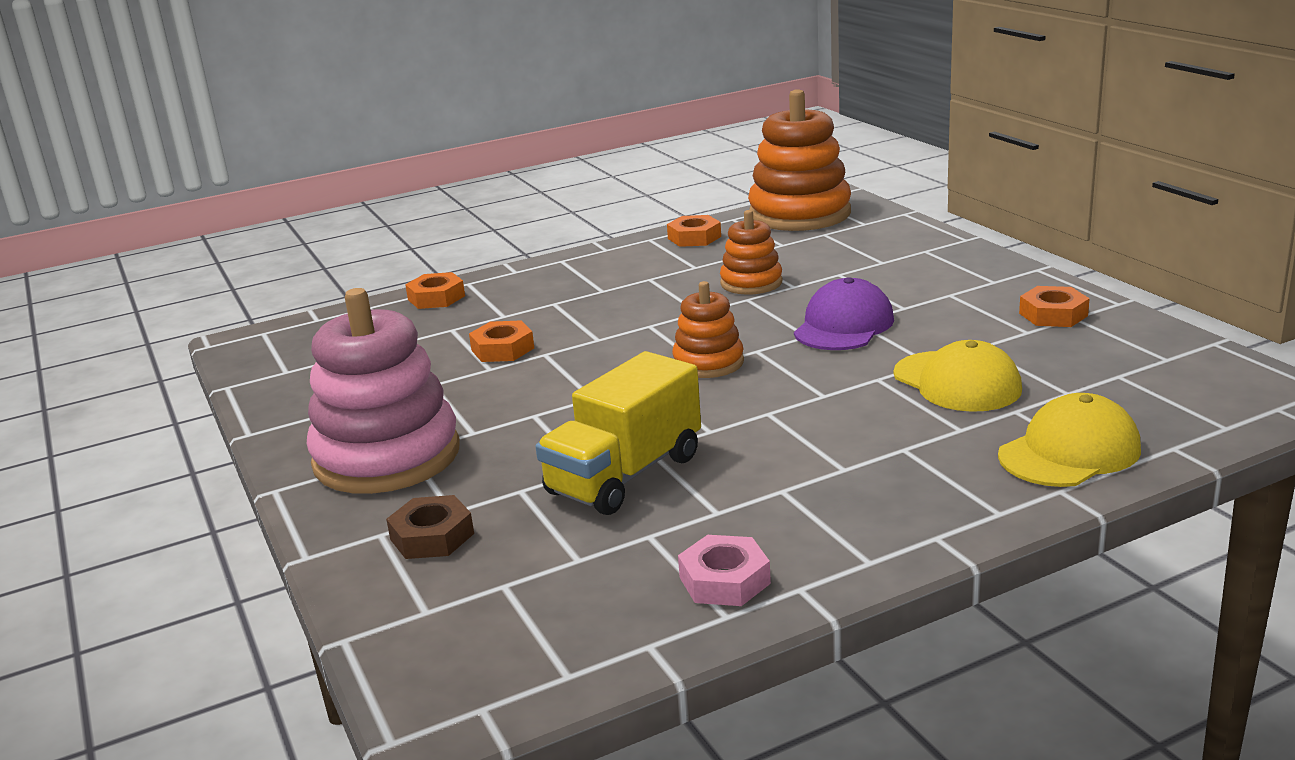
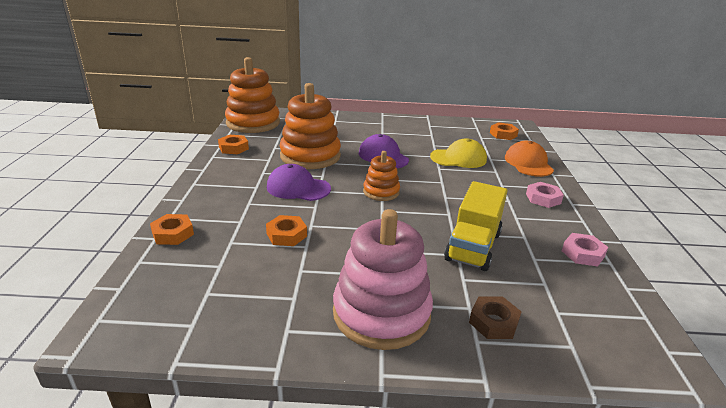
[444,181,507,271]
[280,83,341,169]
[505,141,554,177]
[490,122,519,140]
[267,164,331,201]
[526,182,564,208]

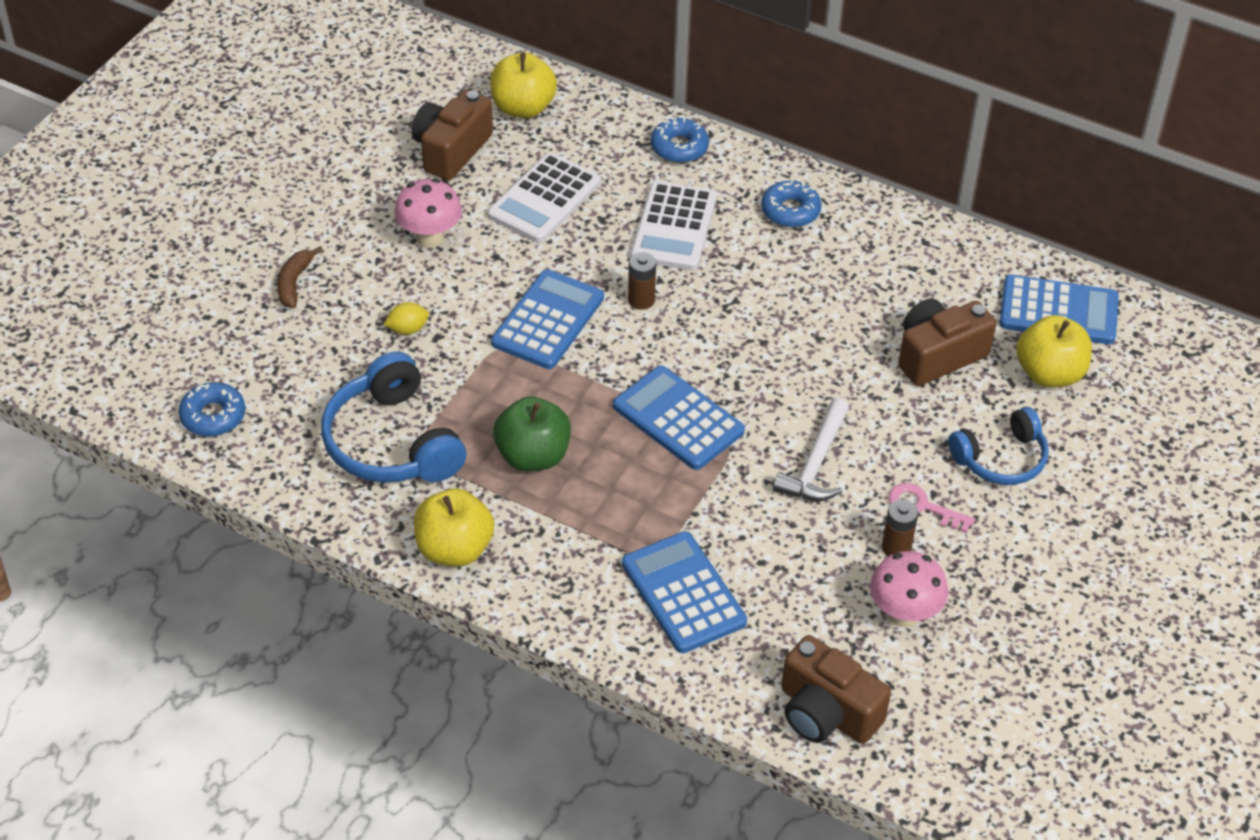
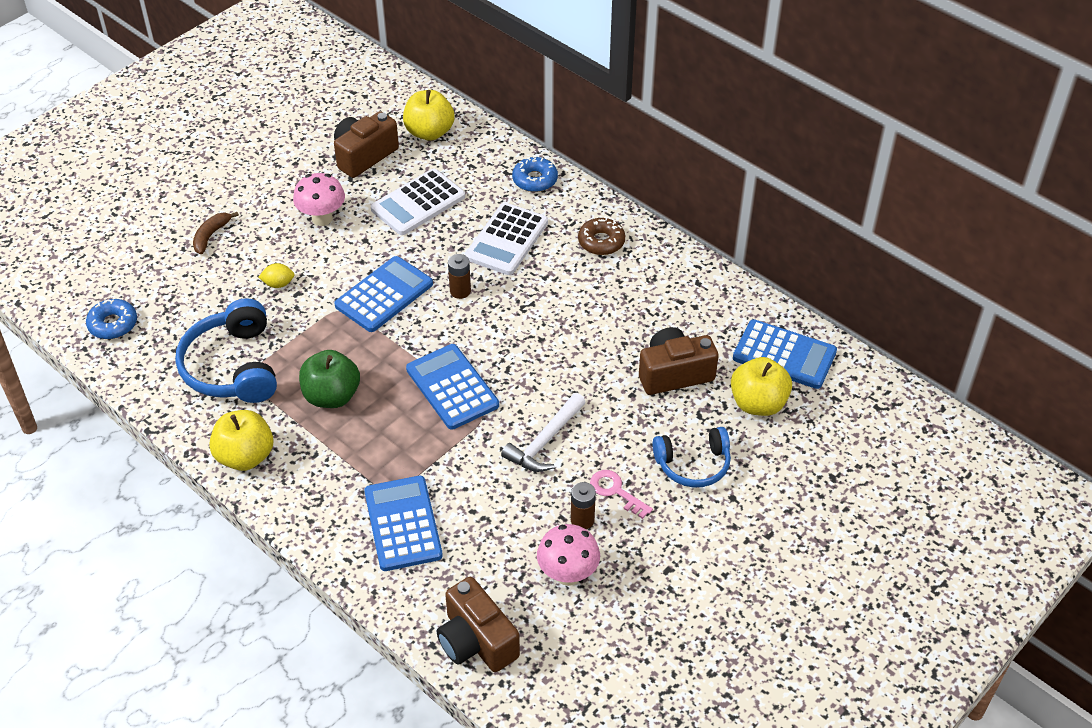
[578,217,625,255]

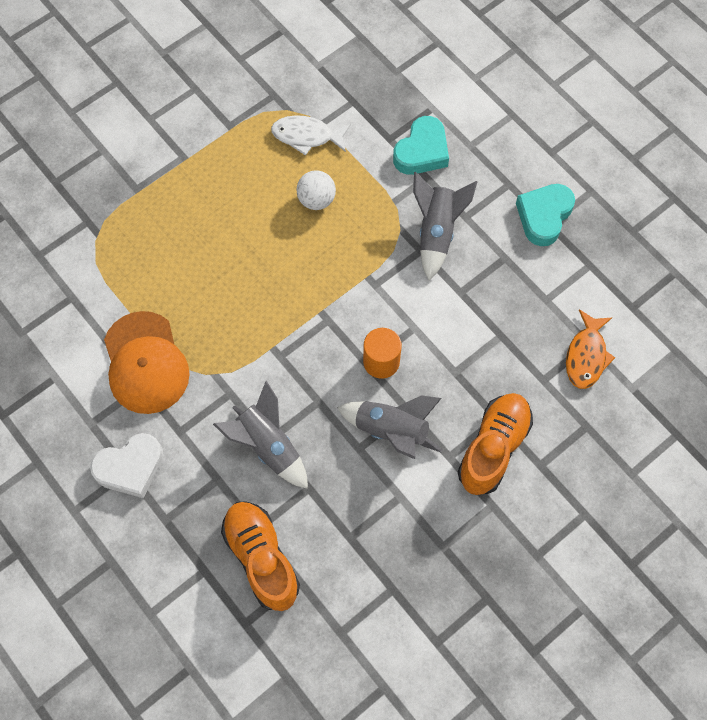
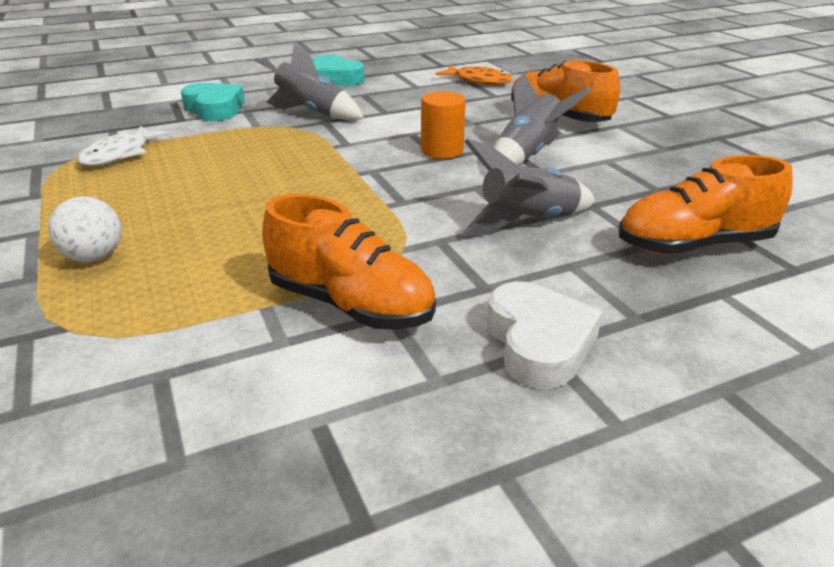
[262,194,436,330]
[48,196,122,262]

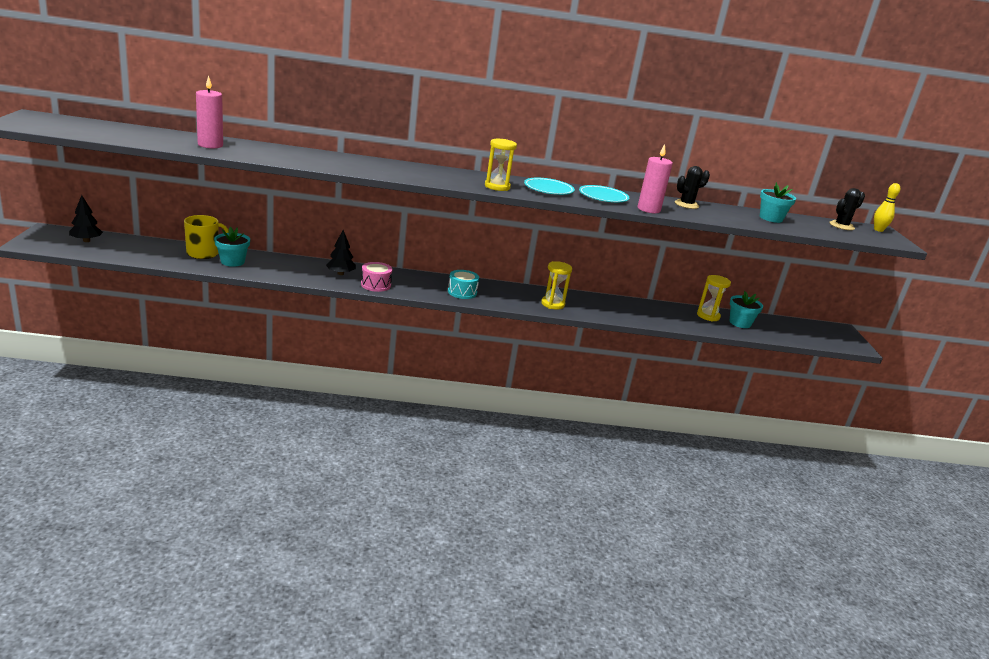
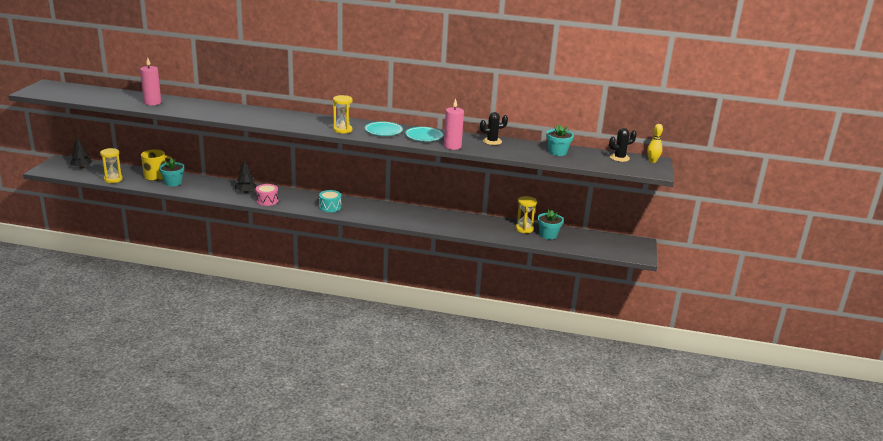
[100,148,123,183]

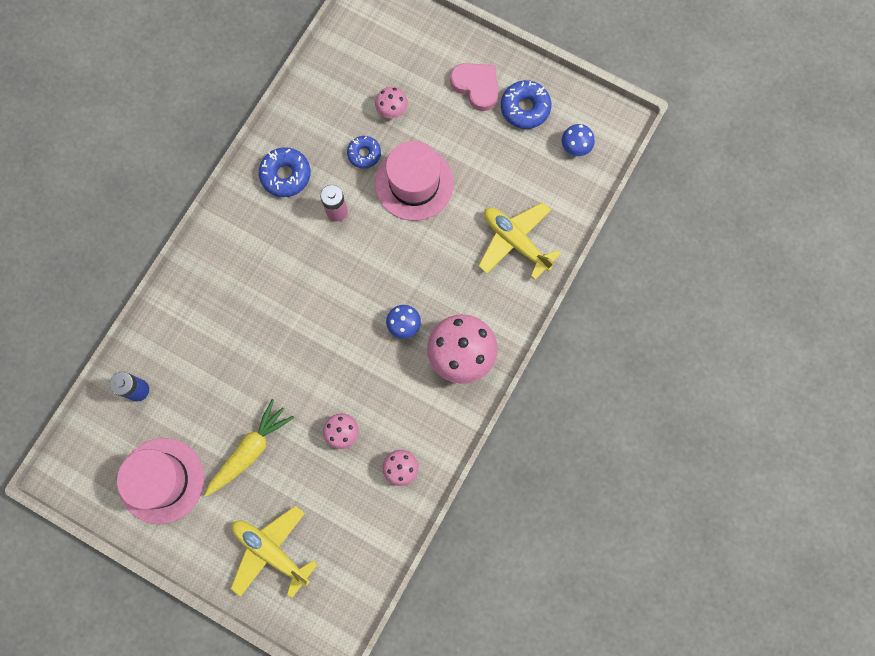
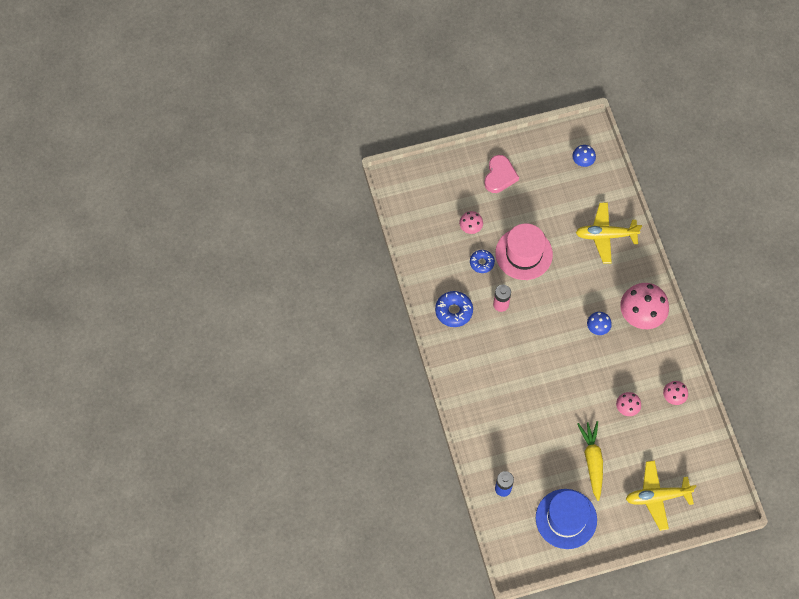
[536,489,597,549]
[484,155,519,193]
[501,80,551,129] (first image)

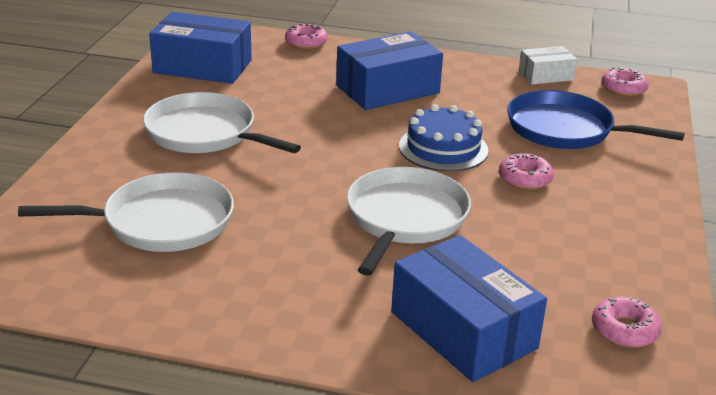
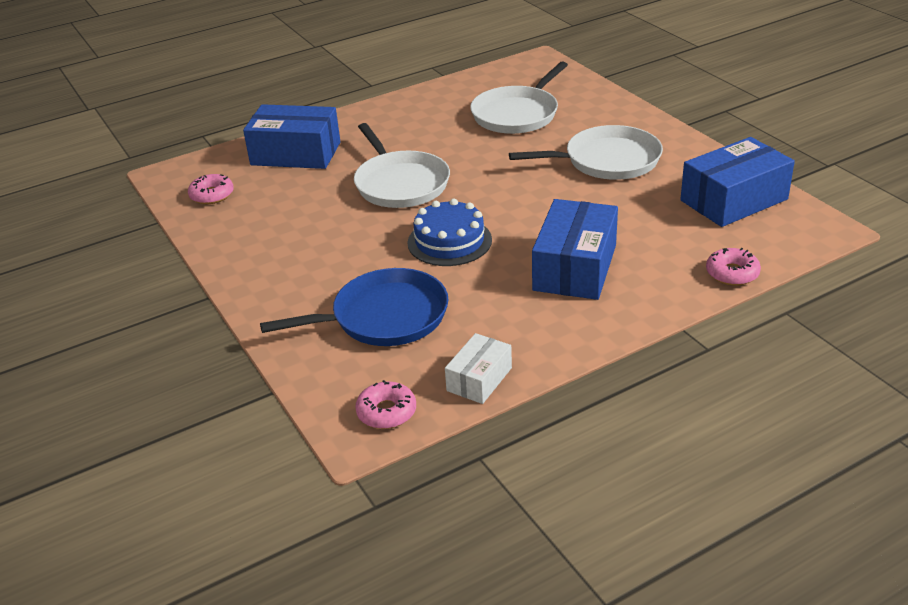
[499,153,554,190] (first image)

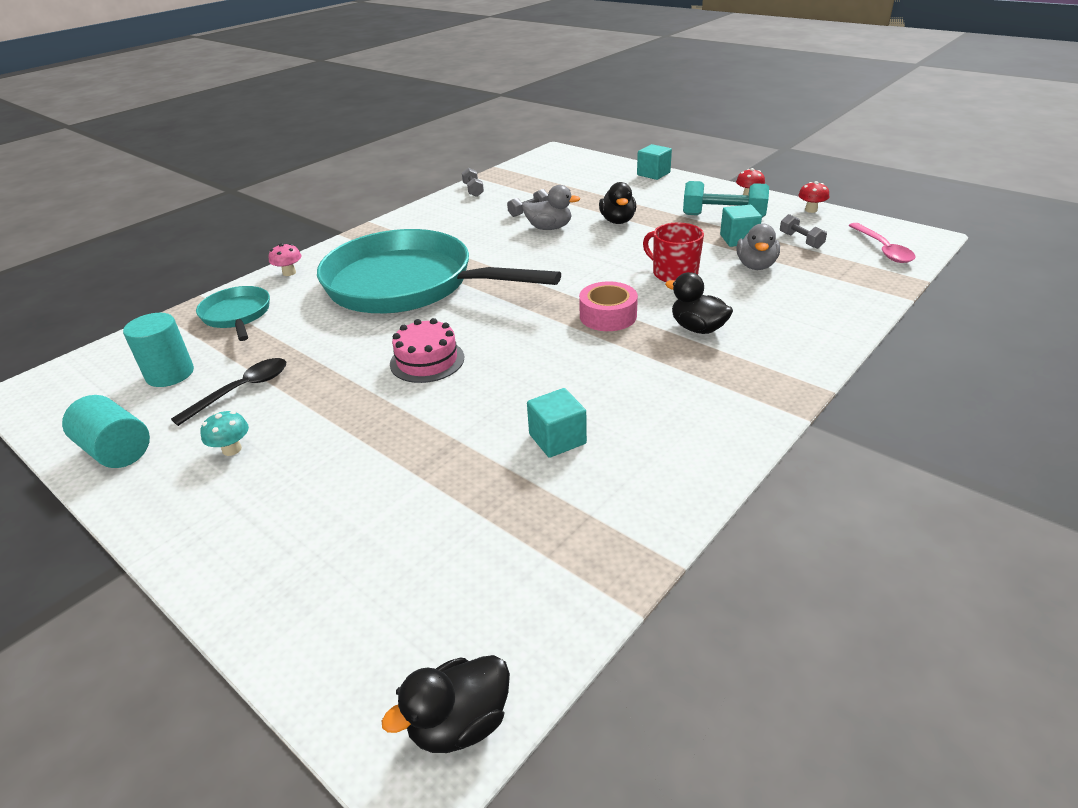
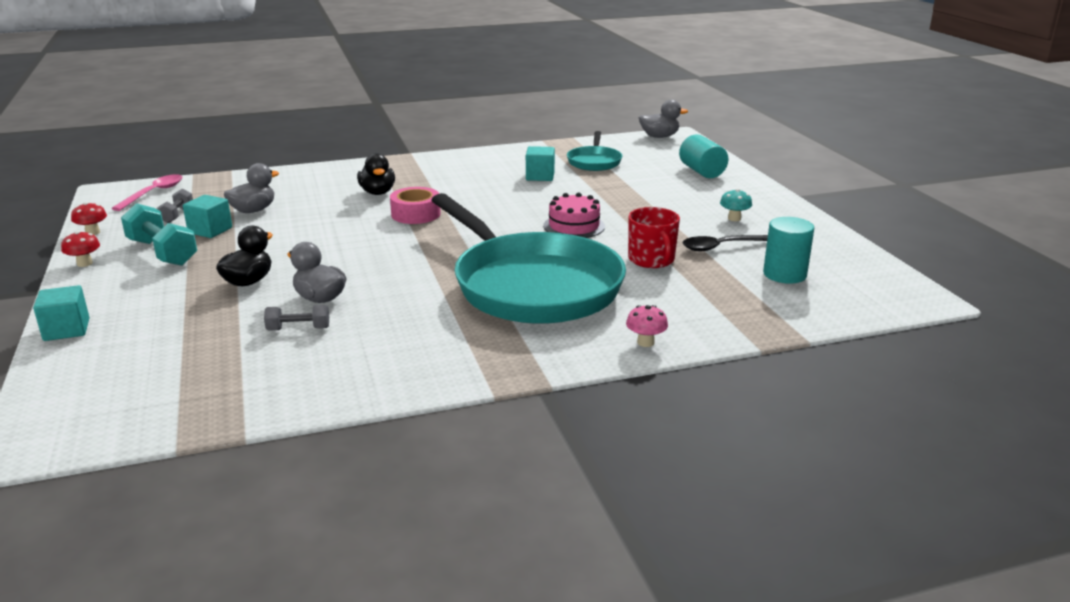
[679,134,728,178]
[567,131,622,171]
[639,100,688,138]
[462,168,484,197] (first image)
[628,207,680,268]

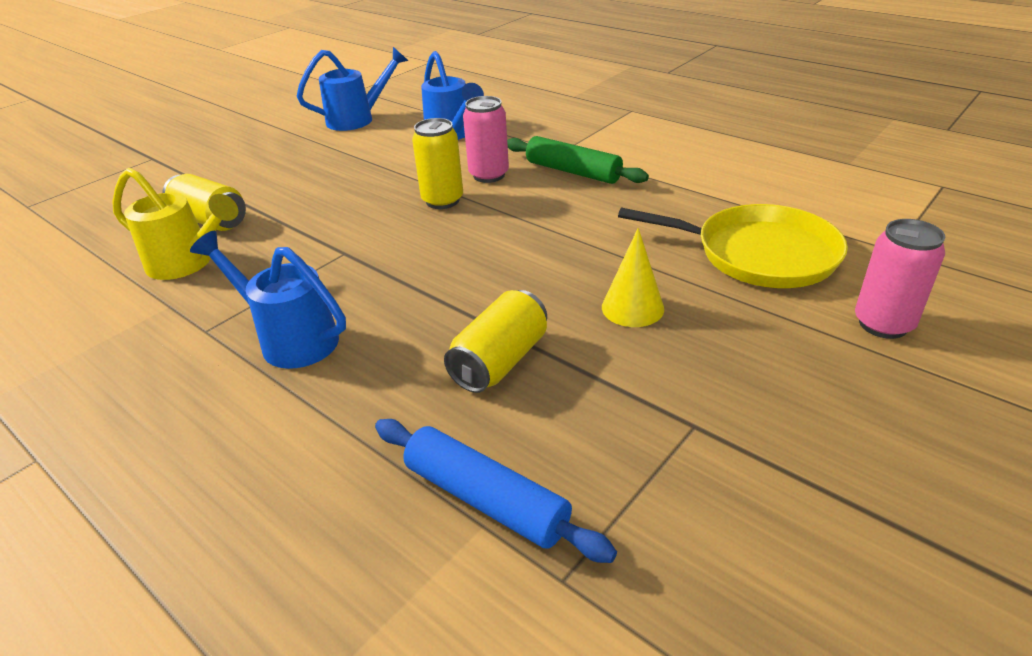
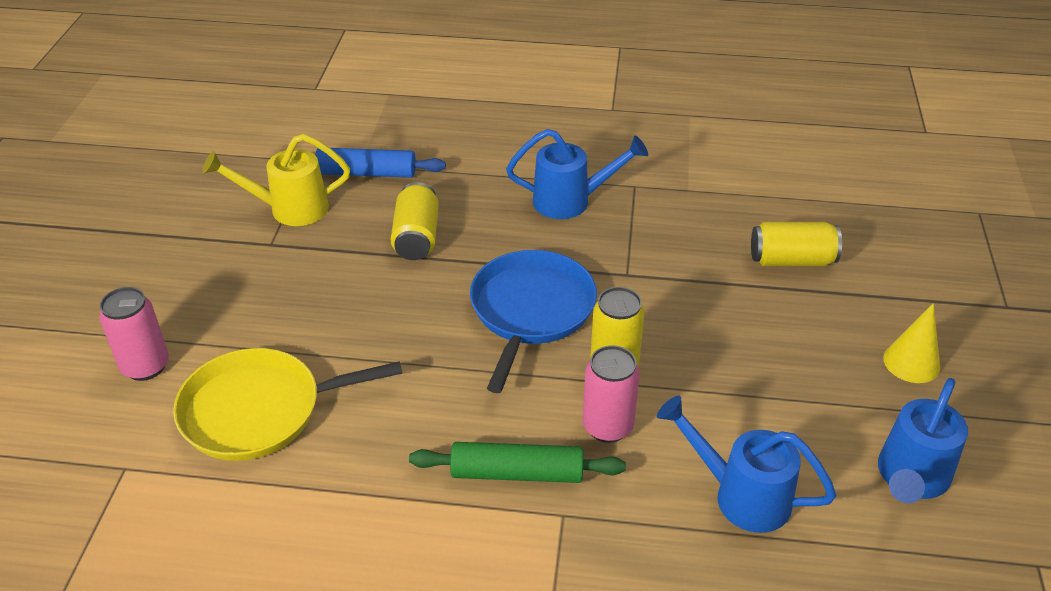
[202,134,350,226]
[883,303,940,383]
[470,250,597,393]

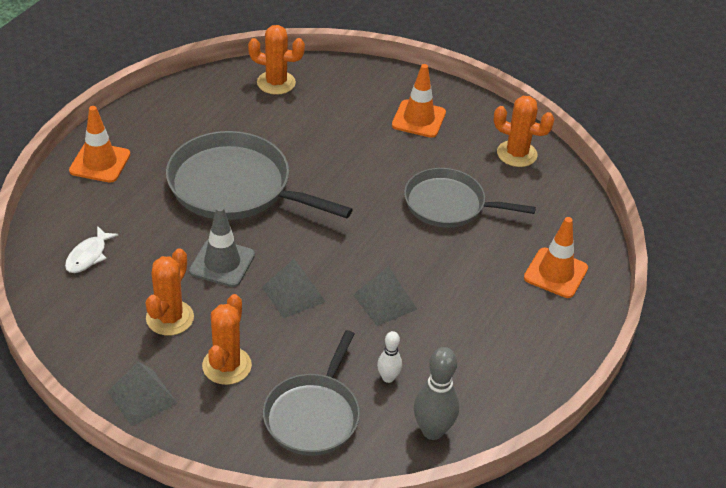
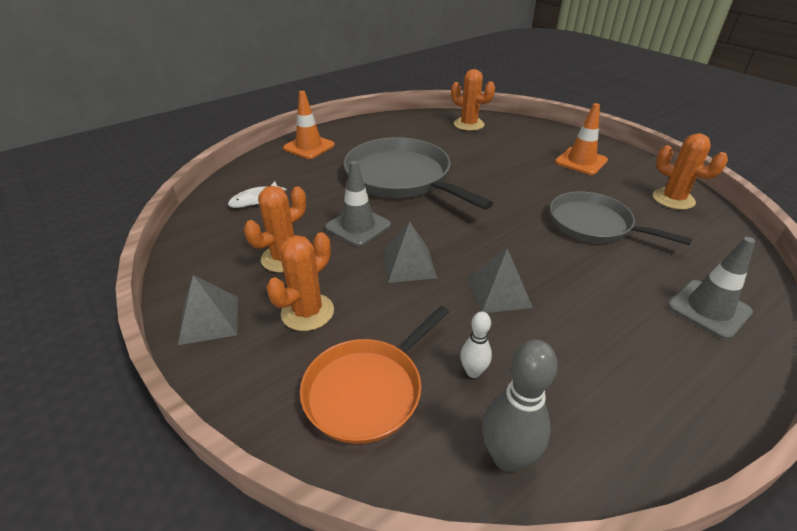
[300,306,449,444]
[667,237,755,340]

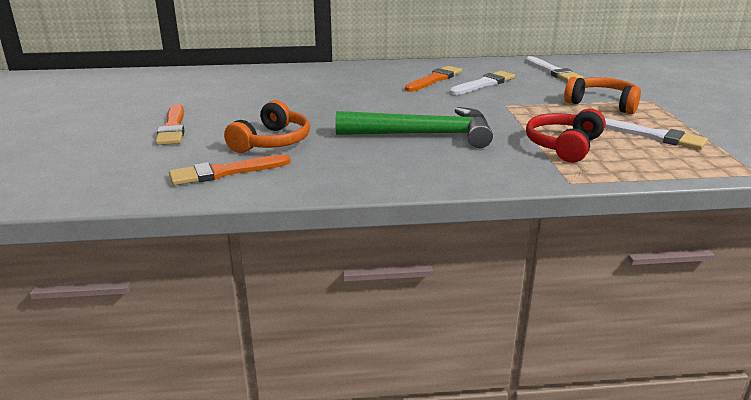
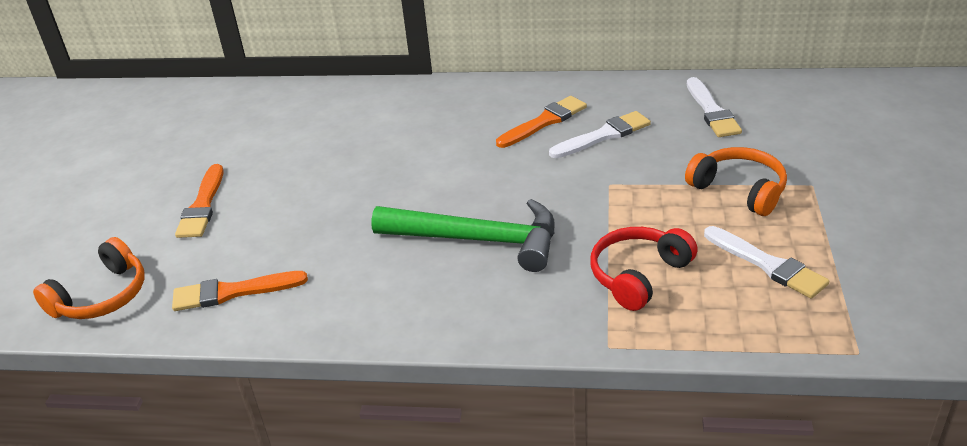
[33,237,145,319]

